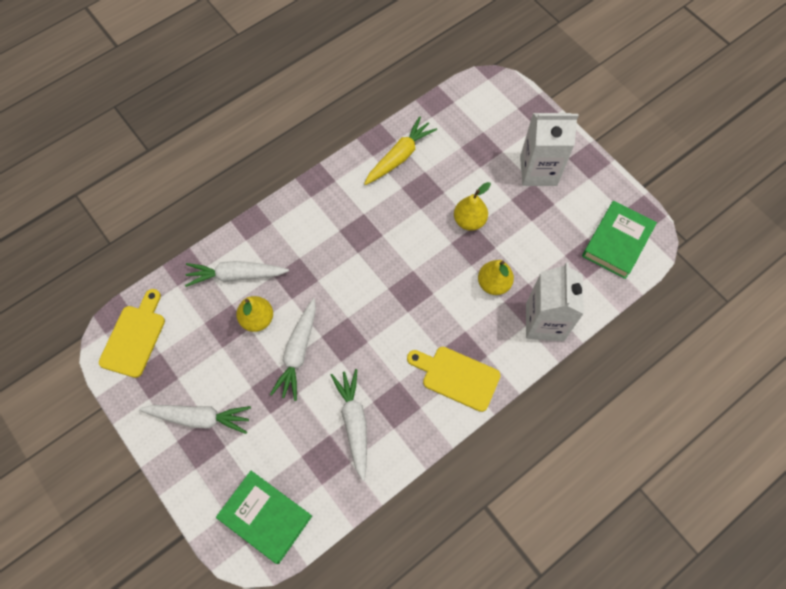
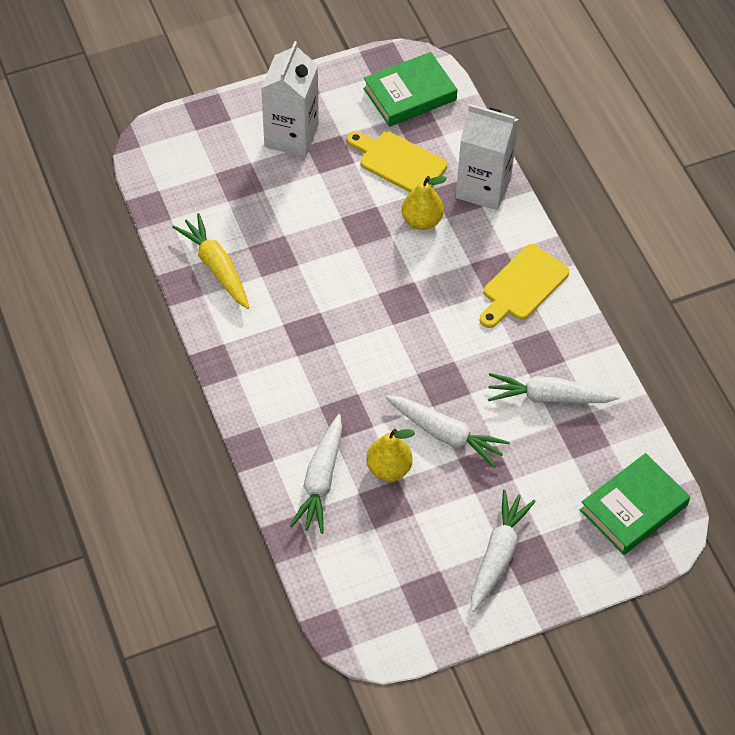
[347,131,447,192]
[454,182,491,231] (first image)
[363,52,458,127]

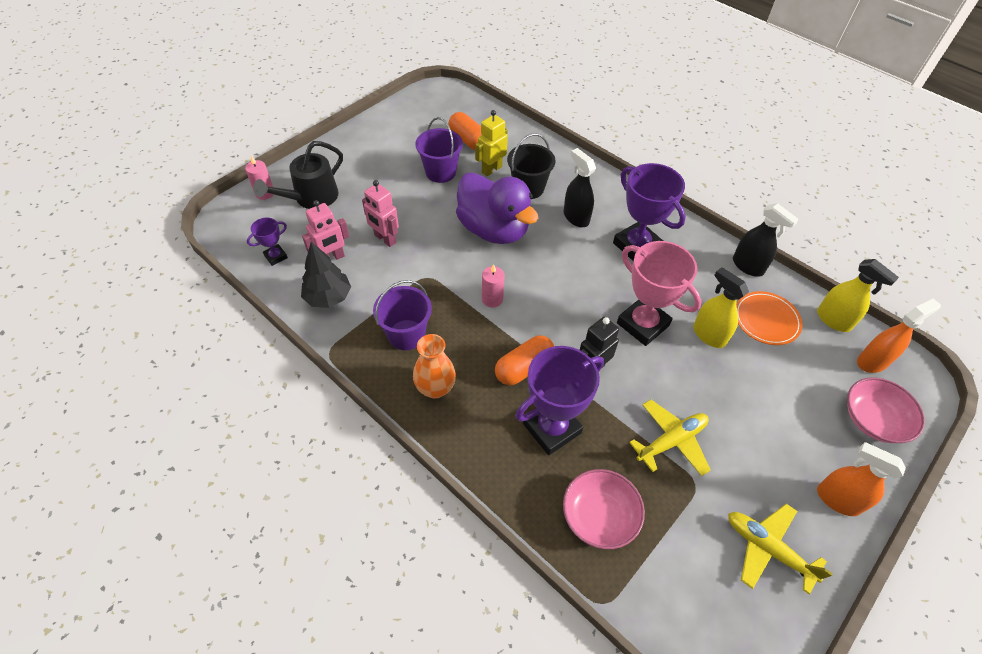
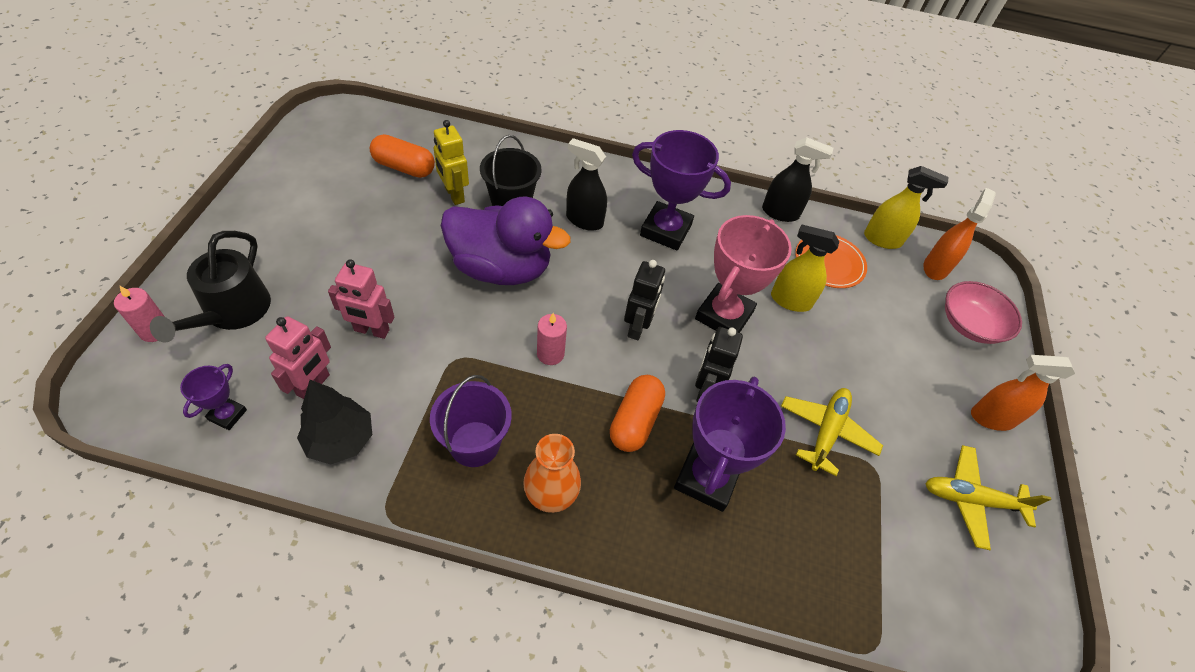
[415,117,463,183] (first image)
[434,120,469,205]
[563,469,645,549] (first image)
[695,215,792,333]
[624,260,665,341]

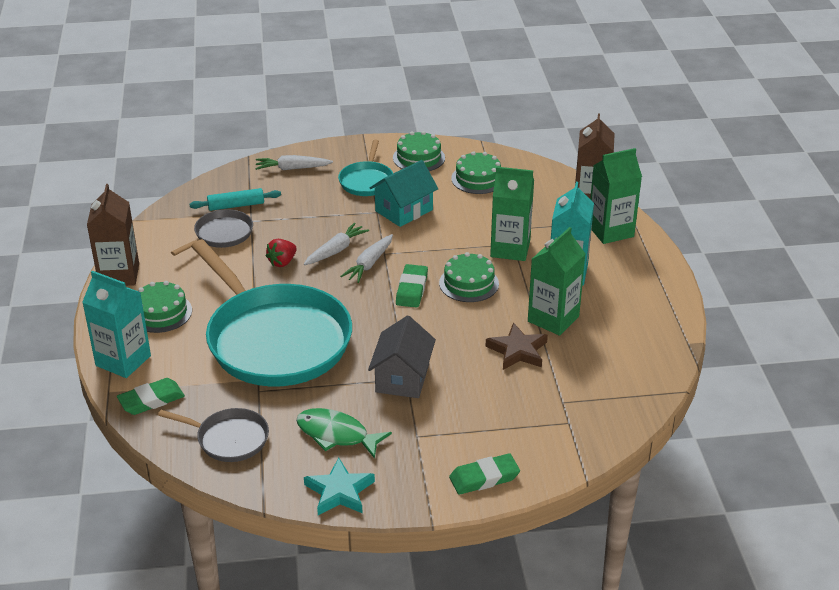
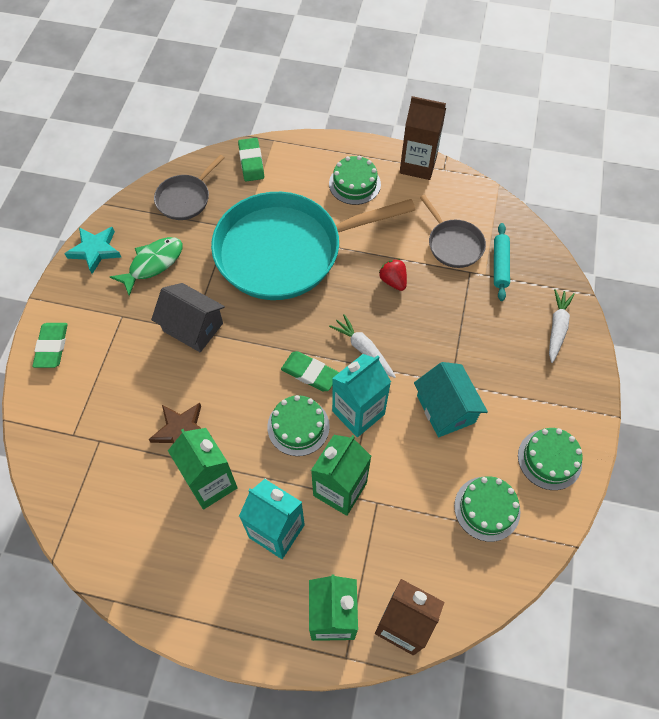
[332,354,391,437]
[304,223,369,265] (first image)
[338,140,393,196] (first image)

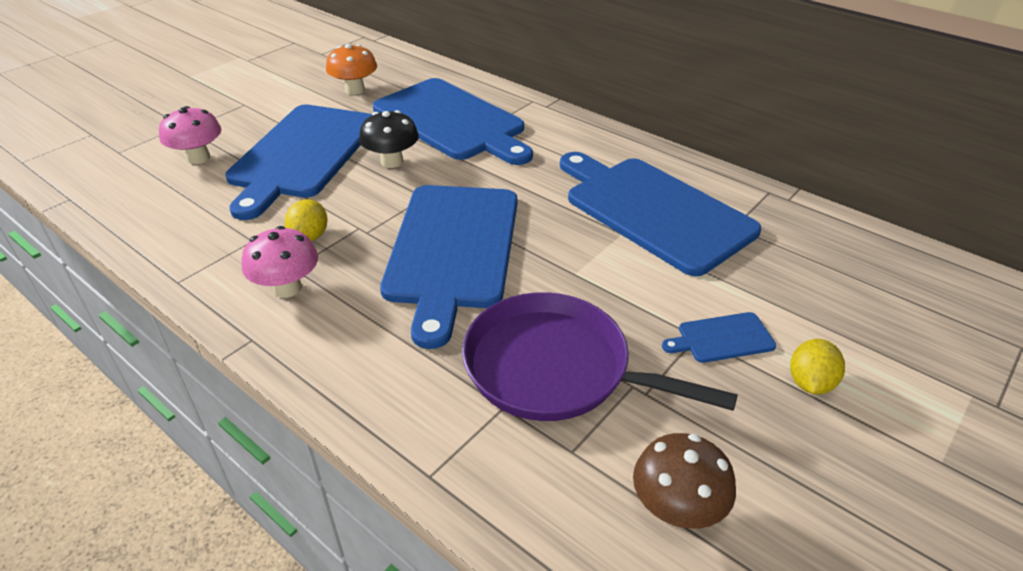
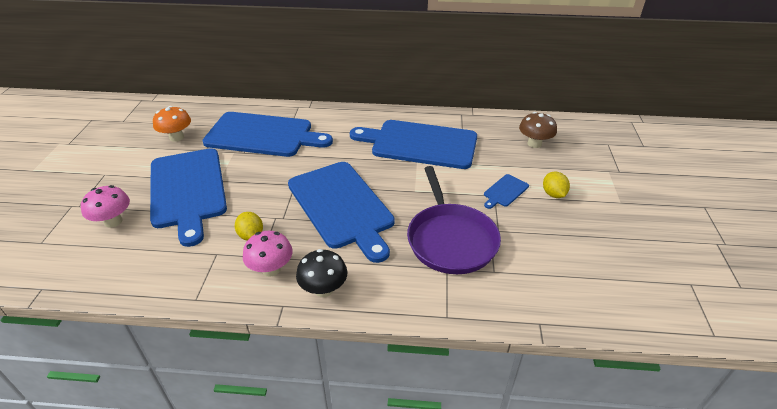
[296,249,347,297]
[407,166,501,274]
[519,112,557,148]

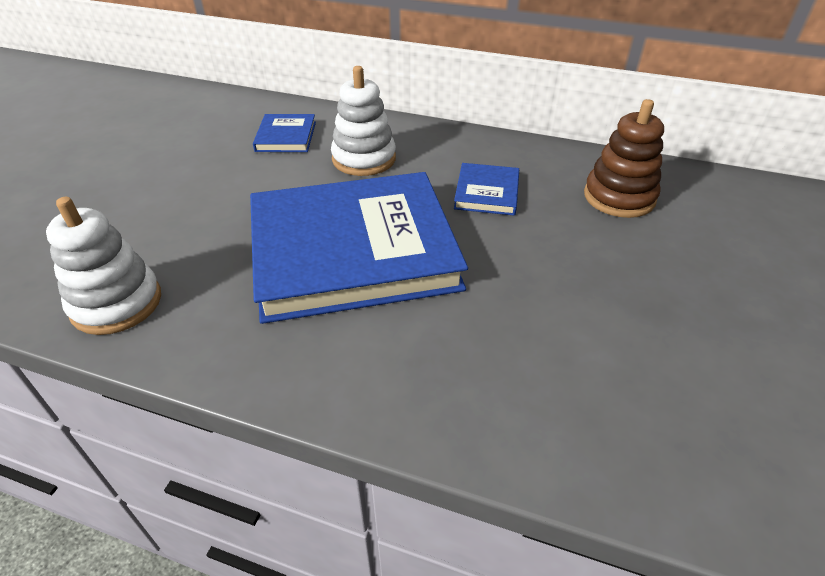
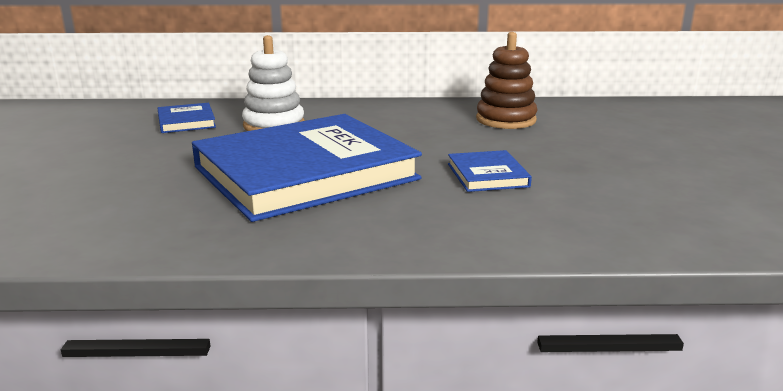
[46,197,161,335] (first image)
[448,150,532,192]

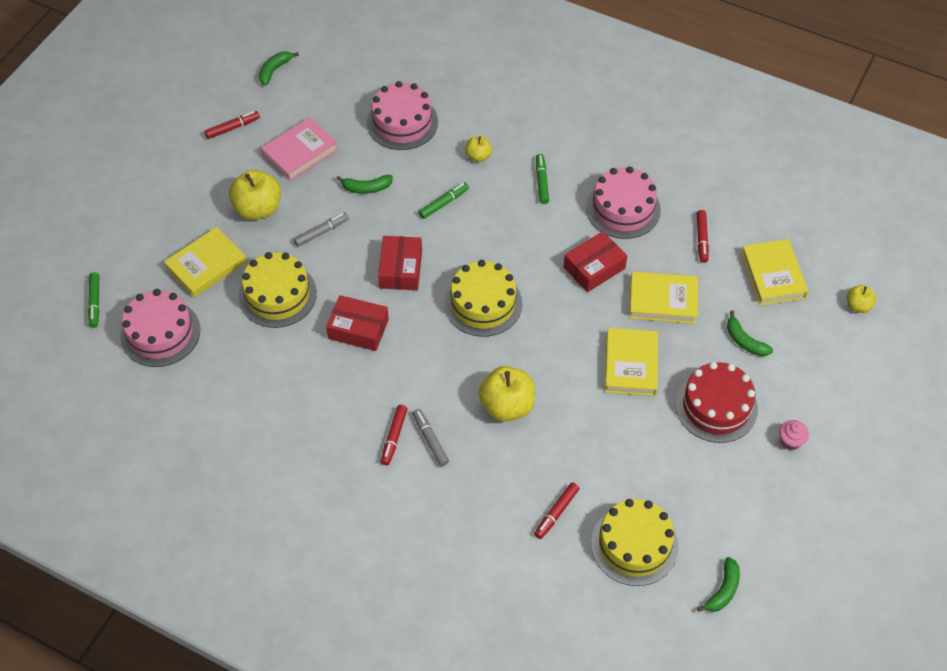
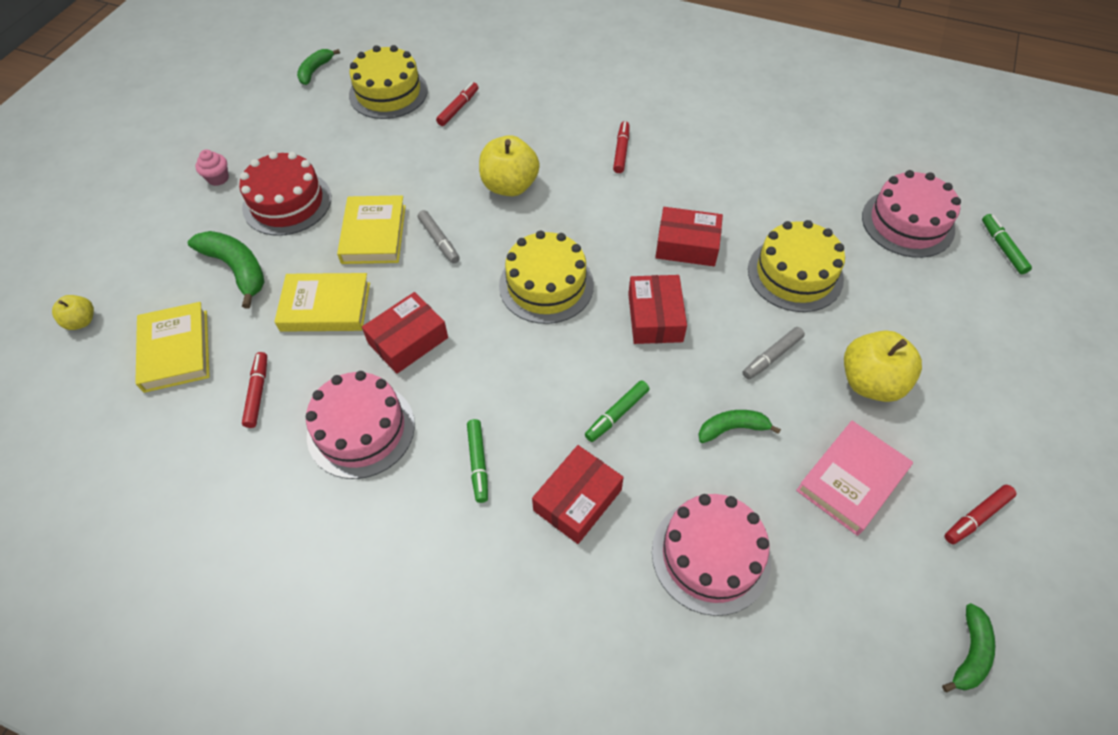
[164,227,247,298] (first image)
[418,210,460,264]
[532,445,624,544]
[188,231,265,309]

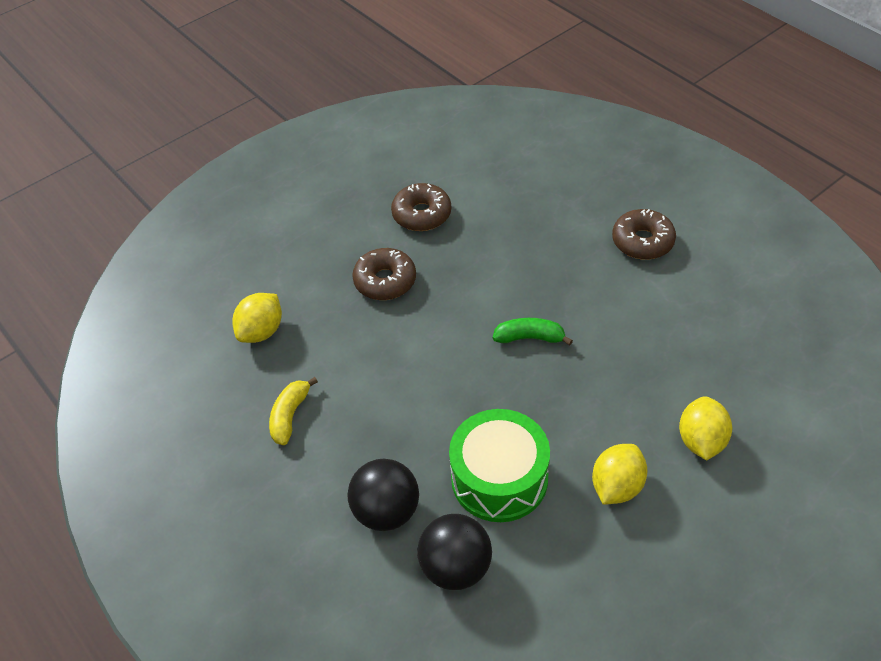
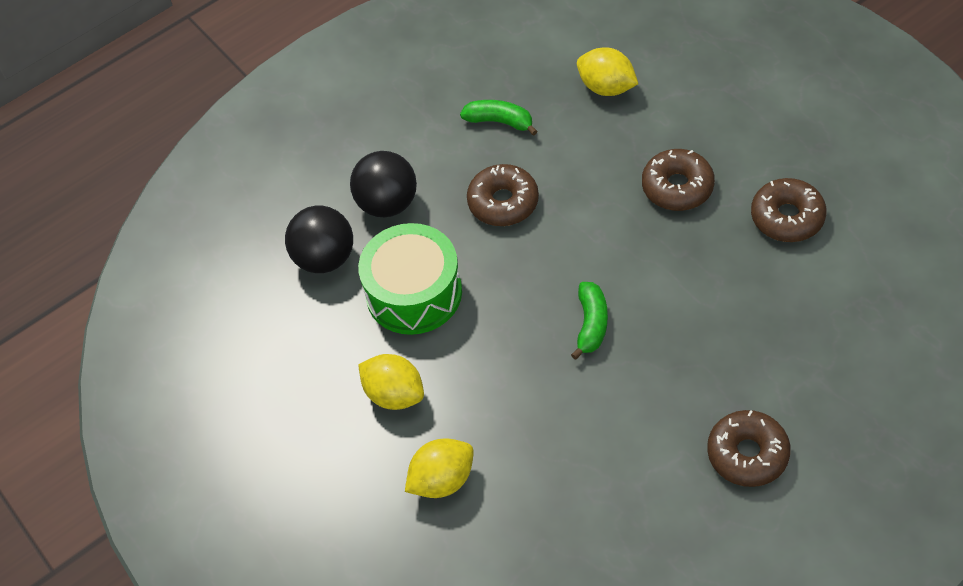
[460,100,538,136]
[405,438,474,498]
[467,164,539,226]

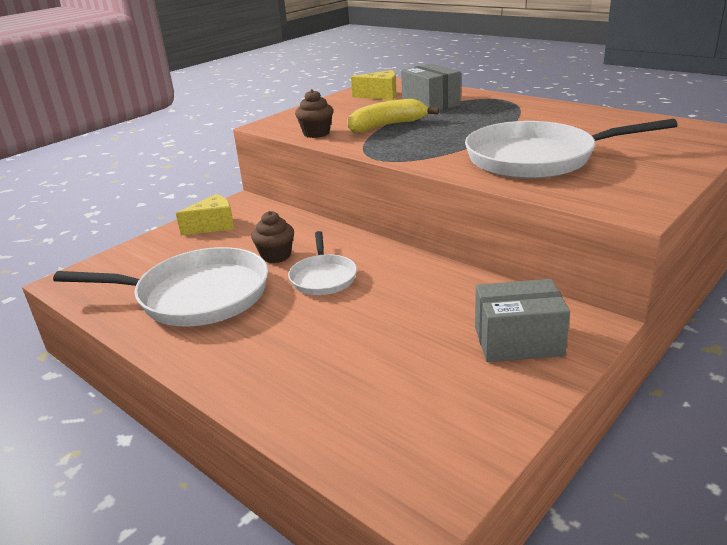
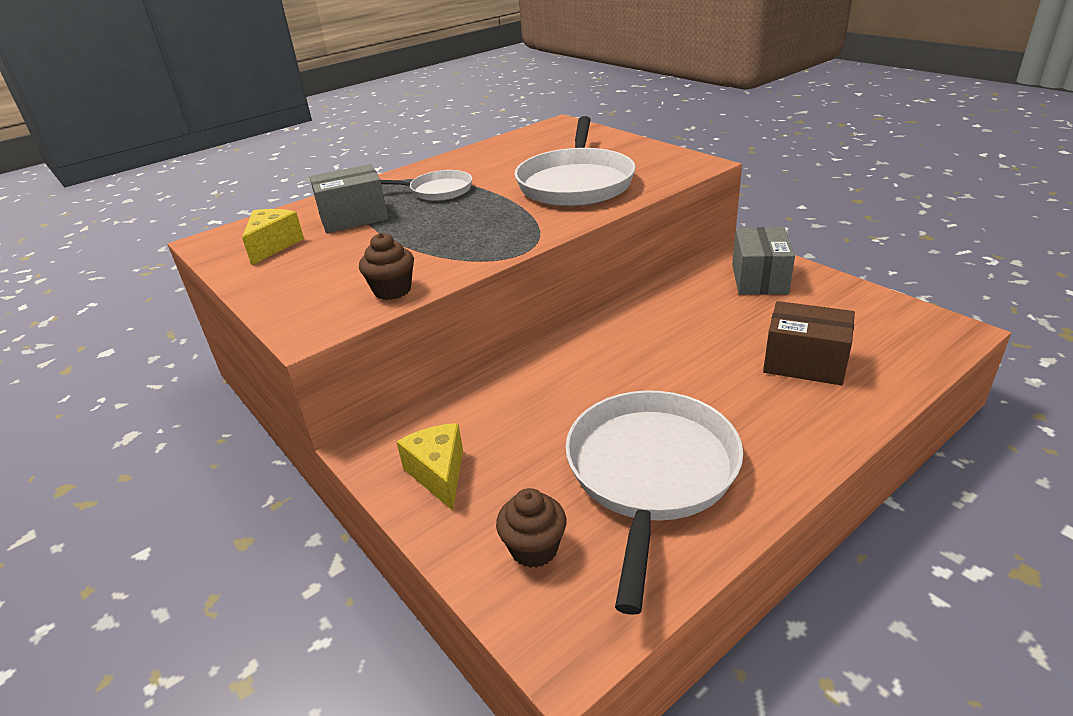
[496,488,567,568]
[381,170,472,201]
[347,99,439,133] (first image)
[763,301,855,385]

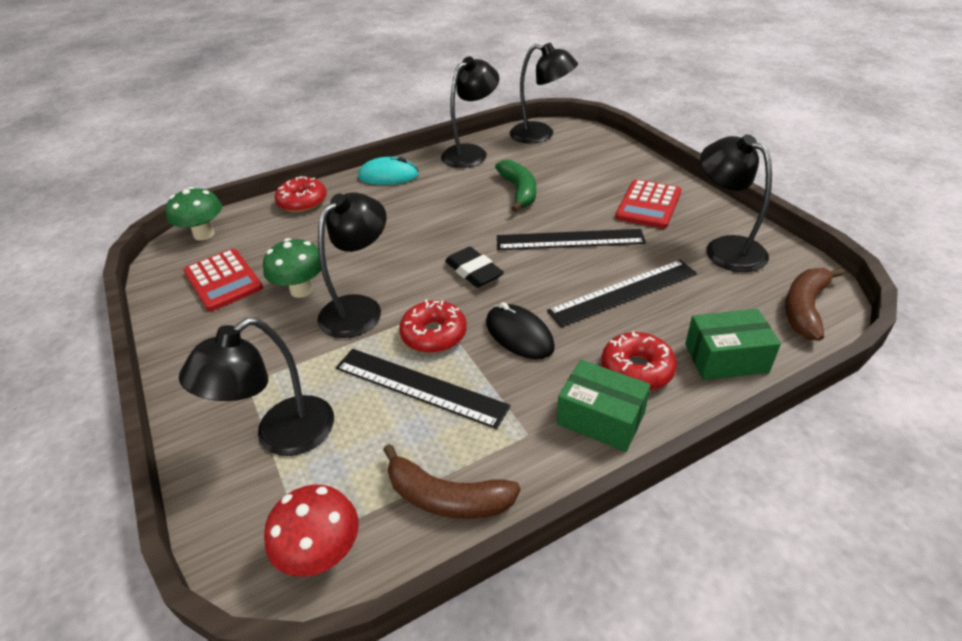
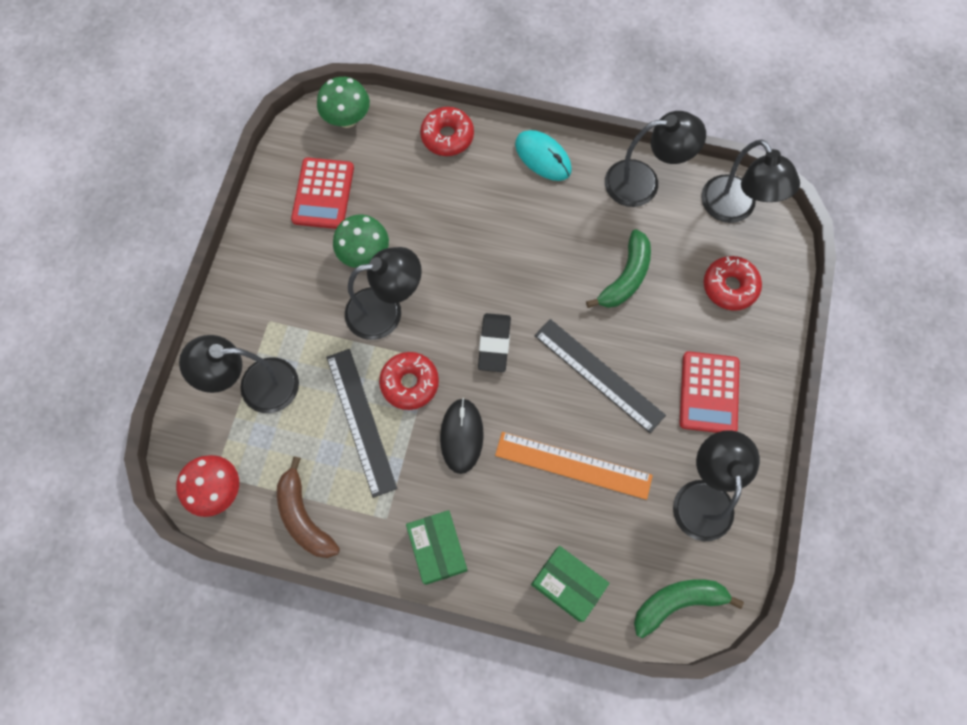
[495,432,653,500]
[704,256,762,311]
[679,351,740,433]
[634,580,744,638]

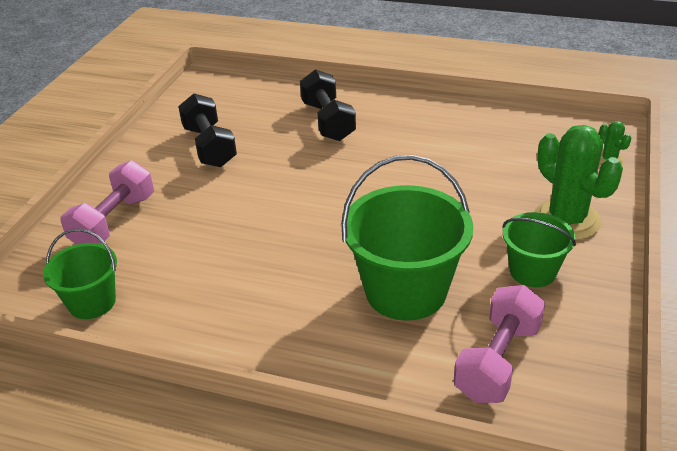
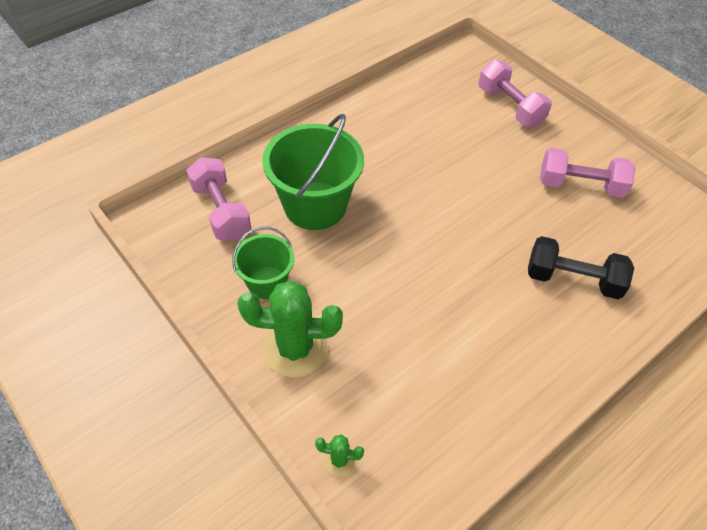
[43,228,117,319] (first image)
[540,148,636,198]

